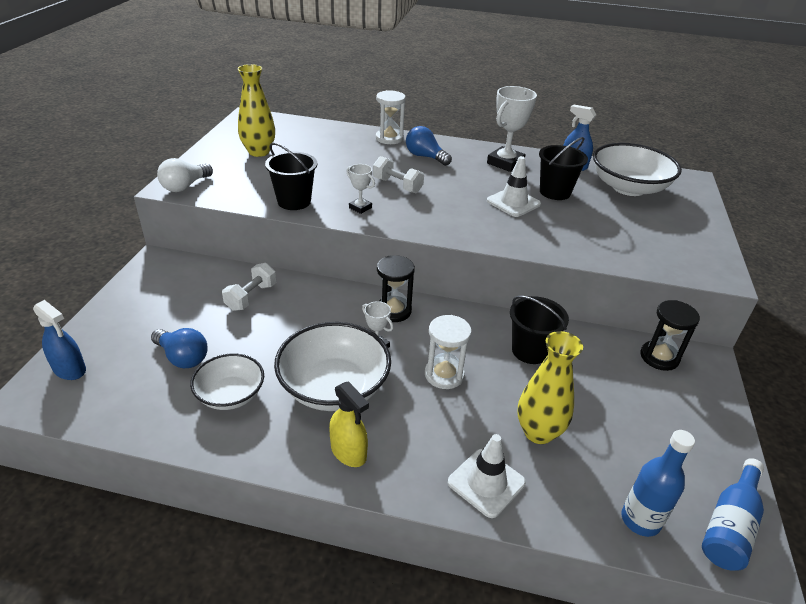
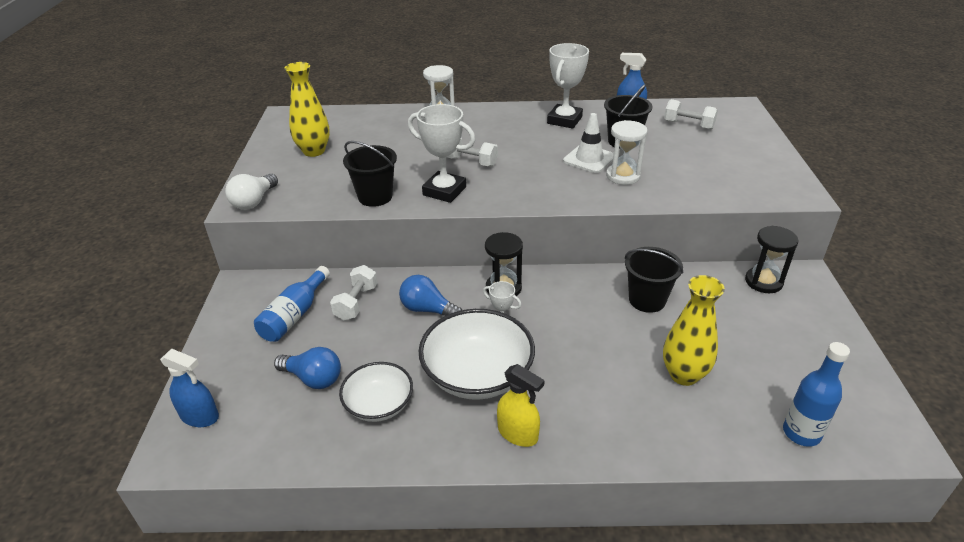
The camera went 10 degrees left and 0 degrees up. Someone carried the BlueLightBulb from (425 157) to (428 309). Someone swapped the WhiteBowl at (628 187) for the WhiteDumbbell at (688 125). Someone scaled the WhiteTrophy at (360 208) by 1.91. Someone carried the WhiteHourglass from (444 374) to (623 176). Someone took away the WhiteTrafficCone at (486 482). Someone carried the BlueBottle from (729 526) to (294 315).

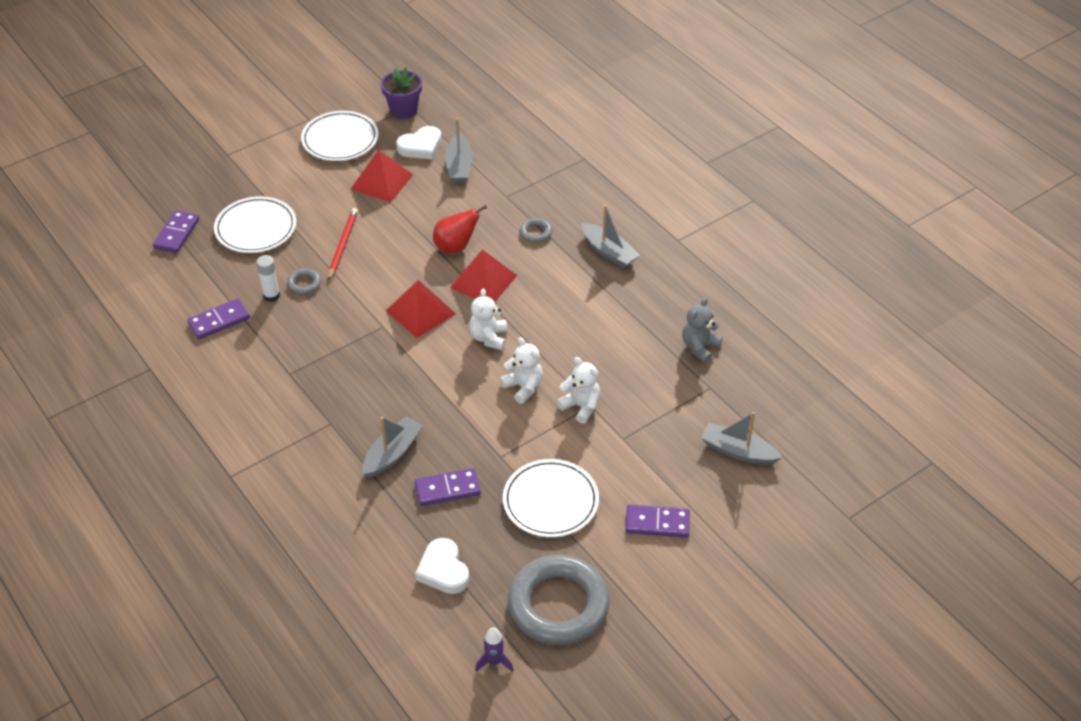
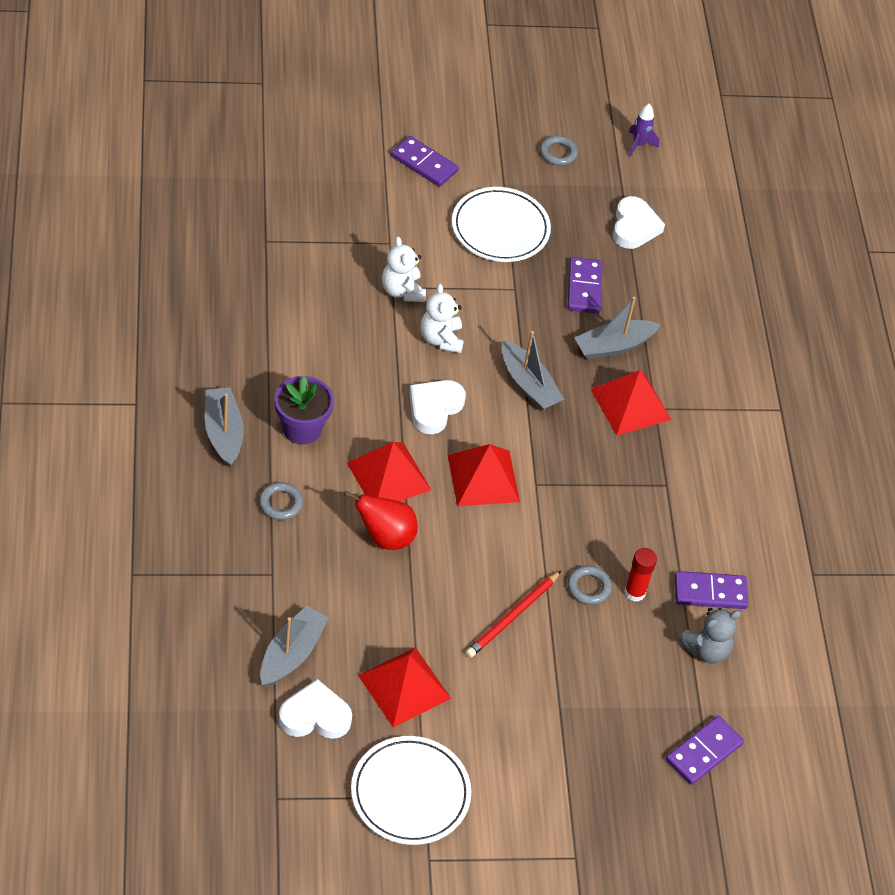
The camera went 155 degrees left and 5 degrees up. Someone carried the PurpleFlowerPot from (403 110) to (301 429). Someone took away the WhitePlate at (256 228). Someone repainted the WhiteGlueStick at (271 296), which became the RedGlueStick at (634 592). Someone swapped the WhiteTeddyBear at (489 338) for the WhiteHeart at (434 408). Someone carried the GreyTeddyBear from (699 347) to (706 650). Someone carried the GreyBoat from (738 451) to (528 384). Someone rotated the PurpleDomino at (447 489) by 75 degrees clockwise. Someone scaled the GreyRing at (558 605) by 0.40. Someone put down the RedPyramid at (631 404).

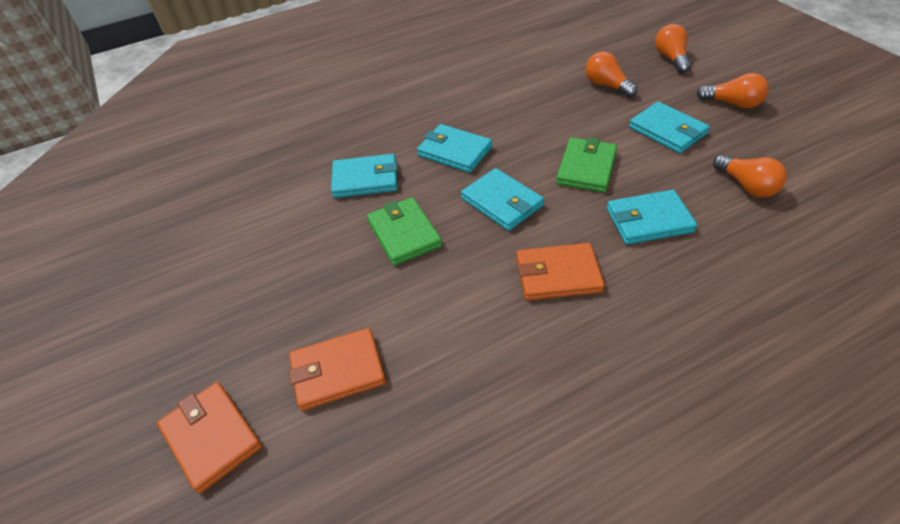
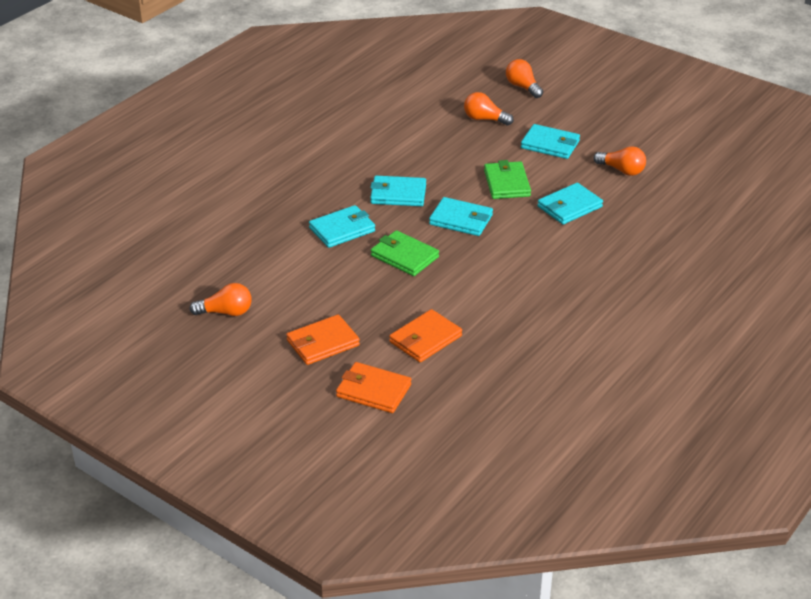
The camera went 30 degrees left and 10 degrees down. Someone carried the OrangeLightBulb from (732 103) to (226 312). Someone carried the OrangeWallet from (557 275) to (322 343).

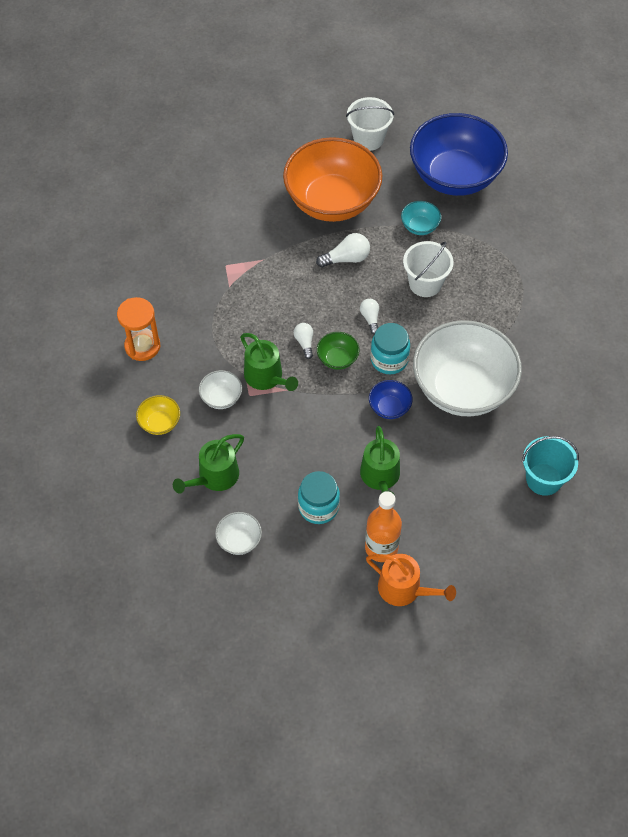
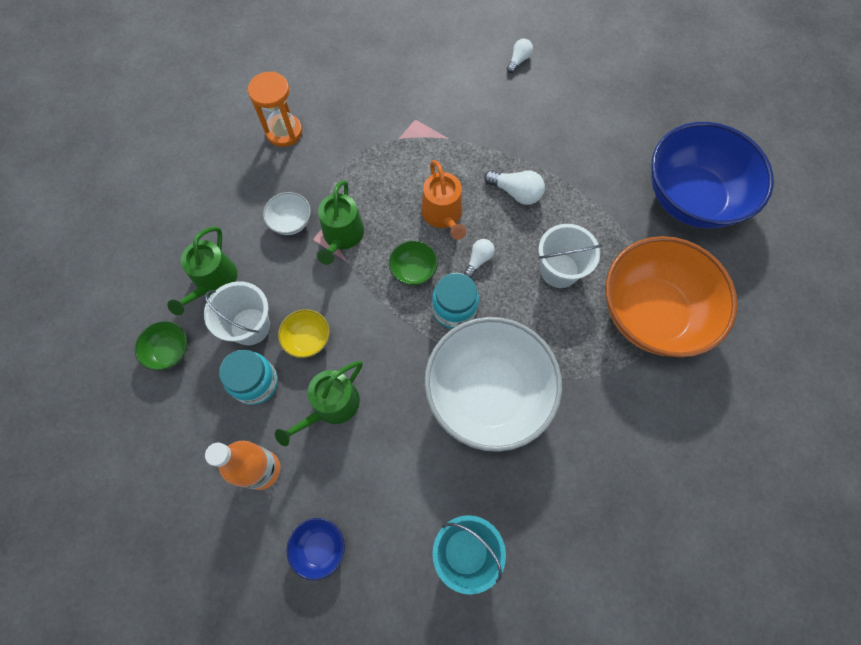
The camera went 45 degrees right and 10 degrees up. Someone carried the WhiteBucket from (368 139) to (250 326). Someone carried the OrangeBowl from (332 201) to (651 313). Someone took away the TurquoiseBowl at (420 226). Someone carried the WhiteLightBulb from (304 343) to (518 60). Someone carried the BlueBowl from (389 407) to (319 547). Someone carried the YellowBowl from (160 423) to (308 339). Someone rotated the GreenWateringCan at (214 477) by 75 degrees counterclockwise. Someone repainted the WhiteBowl at (239 540), which became the GreenBowl at (169 351). Someone carried the OrangeWateringCan from (404 589) to (443 215).

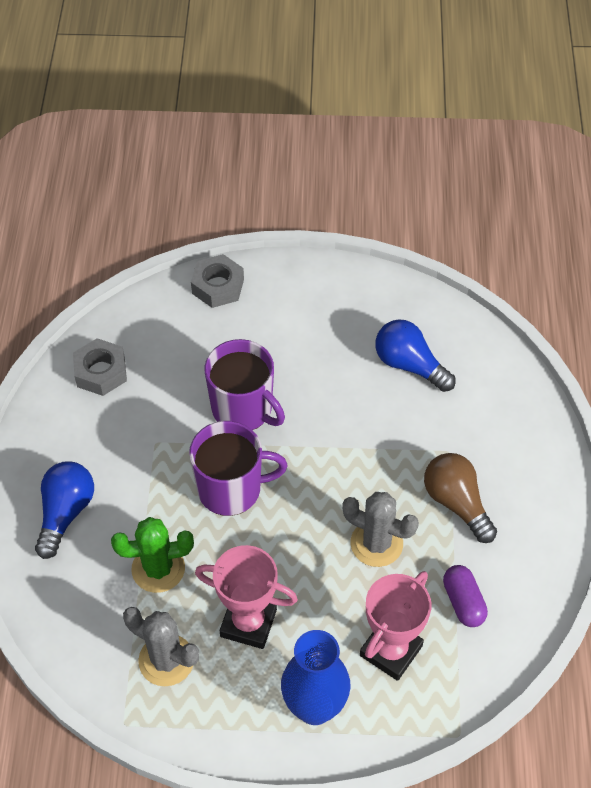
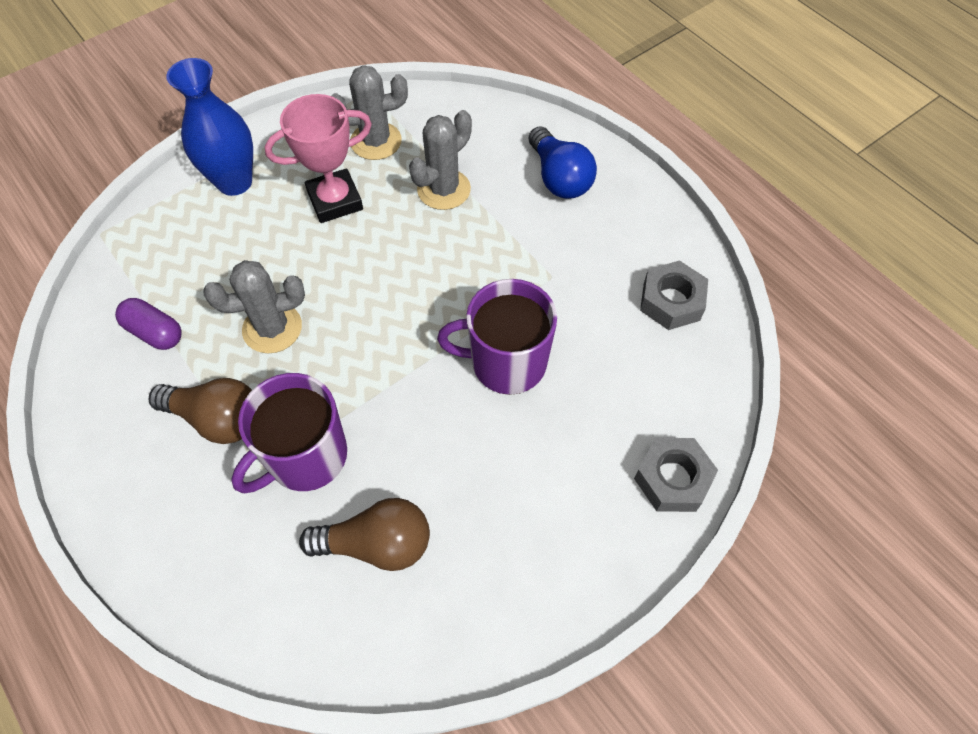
The camera went 140 degrees right and 5 degrees up. Someone repainted the BlueLightBulb at (409 365), which became the BrownLightBulb at (377 544). Someone carried the PurpleMug from (231 489) to (305 457). Someone repainted the GreenCactus at (158 569), which became the GreyCactus at (444 189). Someone took away the PinkTrophy at (391 651).

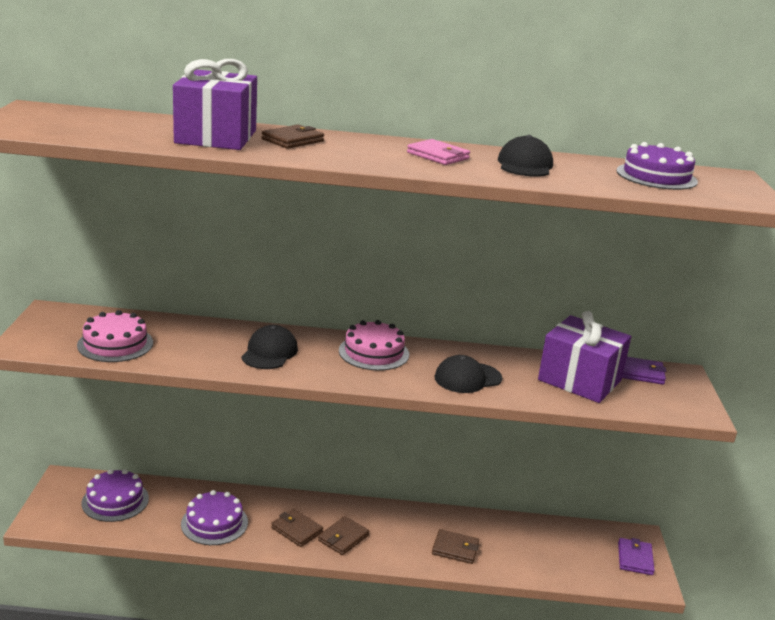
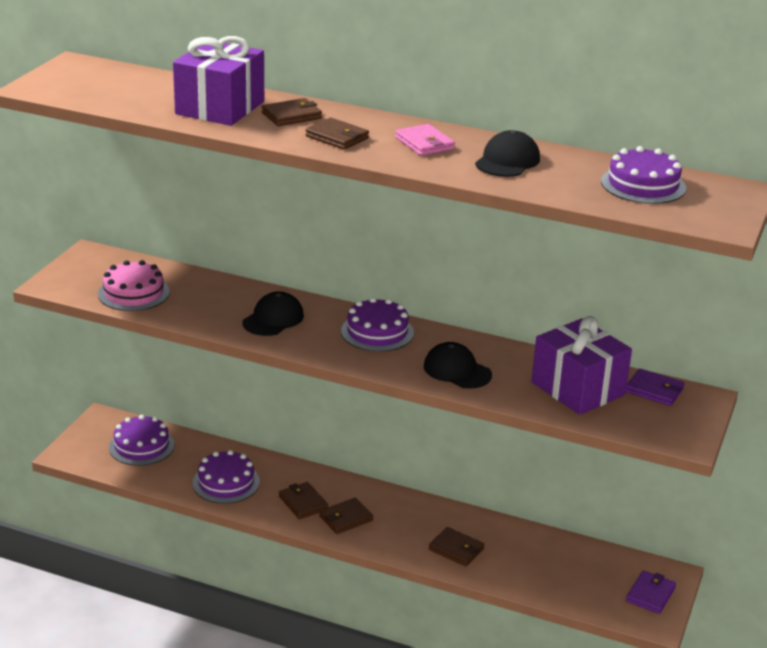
The camera went 20 degrees right and 5 degrees up. Someone repainted the PinkCake at (374 352), which became the PurpleCake at (377 332). Someone rotated the BlackCap at (467 378) by 45 degrees clockwise. Someone put down the BrownWallet at (337 137).

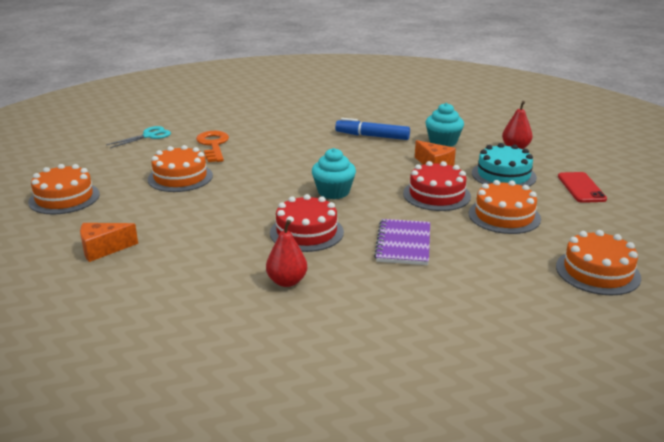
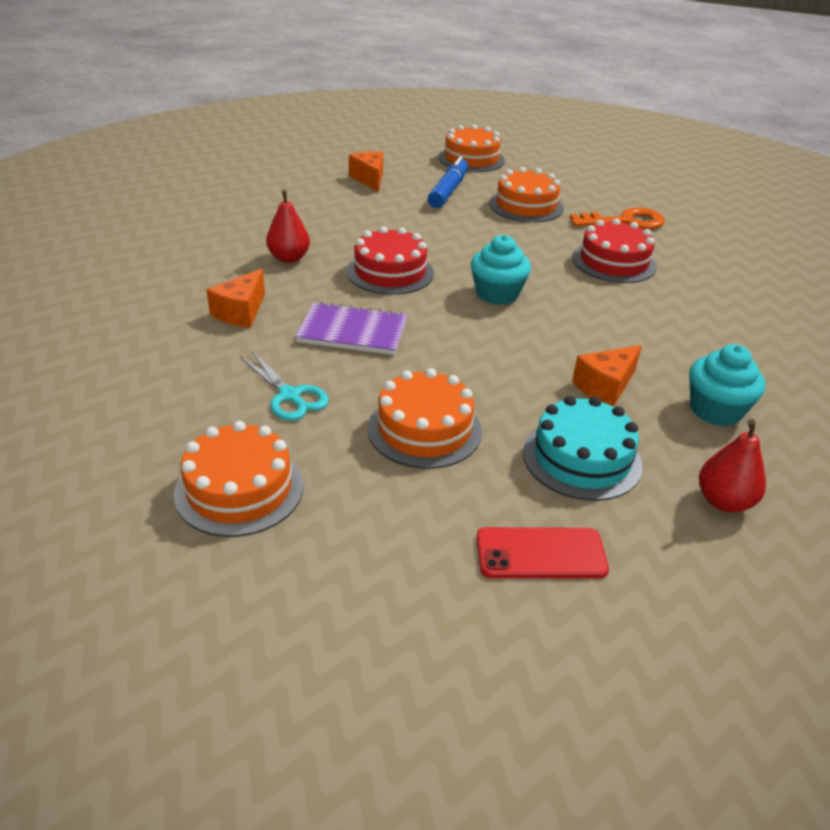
The camera went 90 degrees right and 10 degrees up. Someone carried the BlueMarker from (372 136) to (448 191). Someone carried the TurquoiseScissors from (149 136) to (289 396). Someone carried the RedCake from (436 195) to (614 262). Someone put down the OrangeCheese at (241 312).

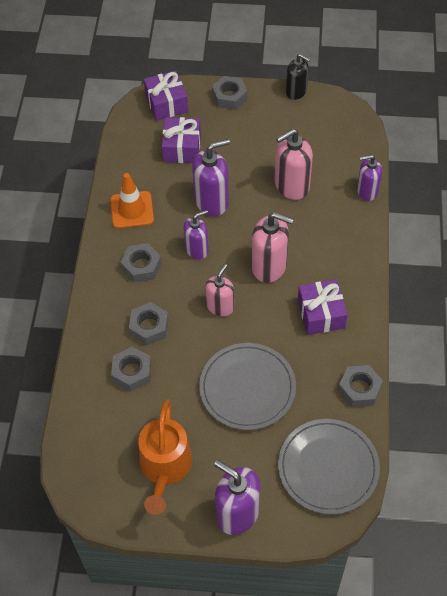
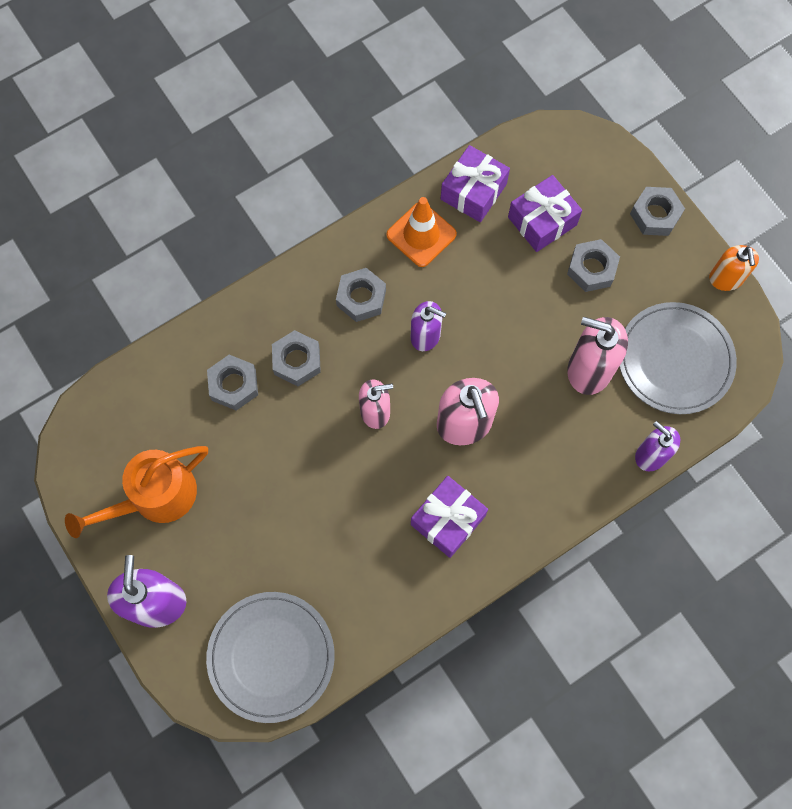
The camera went 50 degrees right and 15 degrees up. Someone repainted the BlackSoapDispenser at (296 91), which became the OrangeSoapDispenser at (726 278). Someone carried the PurpleGift from (166 103) to (473 191). Someone took away the PurpleSoapDispenser at (212 201). Someone carried the GreyPlate from (247 388) to (675 360). Someone carried the GreyNut from (359 389) to (591 269).

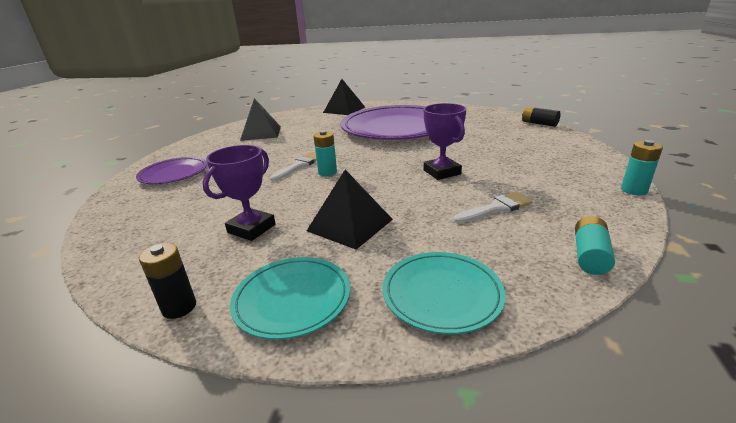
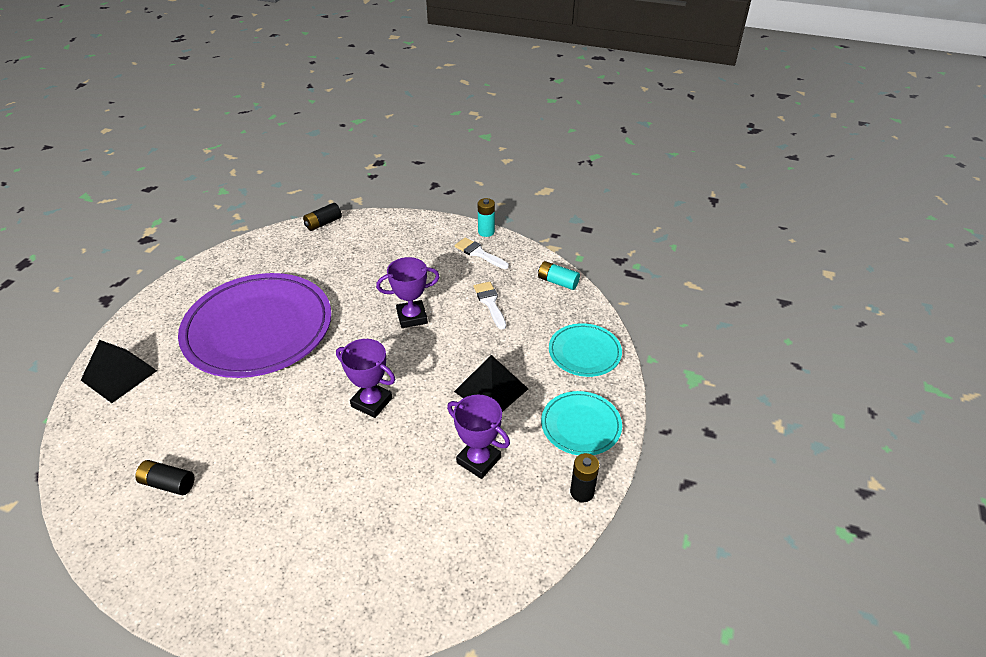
The camera went 85 degrees left and 15 degrees up. Someone swapped the BlackPyramid at (261 133) for the BlackBattery at (168 483). Someone swapped the TurquoiseBattery at (327 172) for the PurpleTrophy at (371 402). Someone carried the WhiteBrush from (298 166) to (479 253). Someone took away the PurplePlate at (174 174).

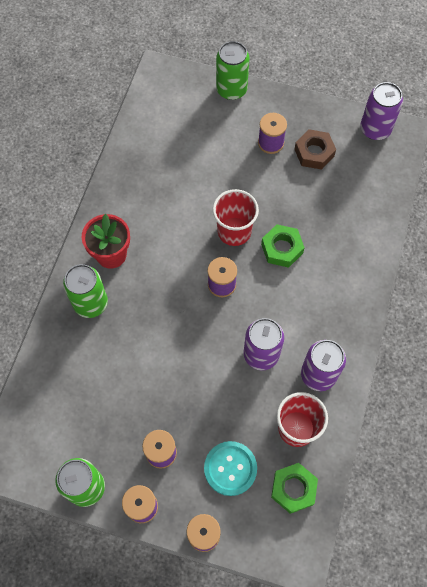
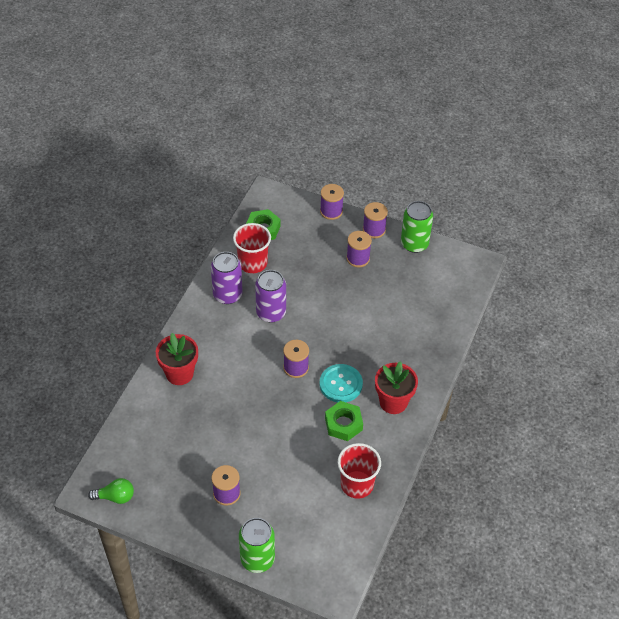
The camera went 175 degrees left and 15 degrees down. Someone swapped the PurpleCan at (375 129) for the GreenLightBulb at (115 497). Someone took away the BrownNut at (314 152). Someone carried the RedCup from (234 231) to (357 484). Someone carried the GreenNut from (282 248) to (343 424). Someone took away the GreenCan at (90 303). Someone carried the TurquoiseButton from (230 468) to (341 384). Someone put down the RedFlowerPot at (179 373).

